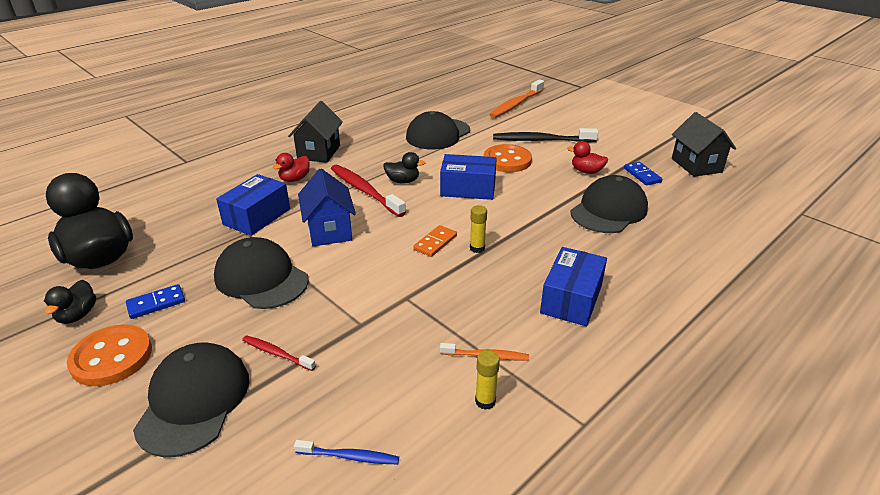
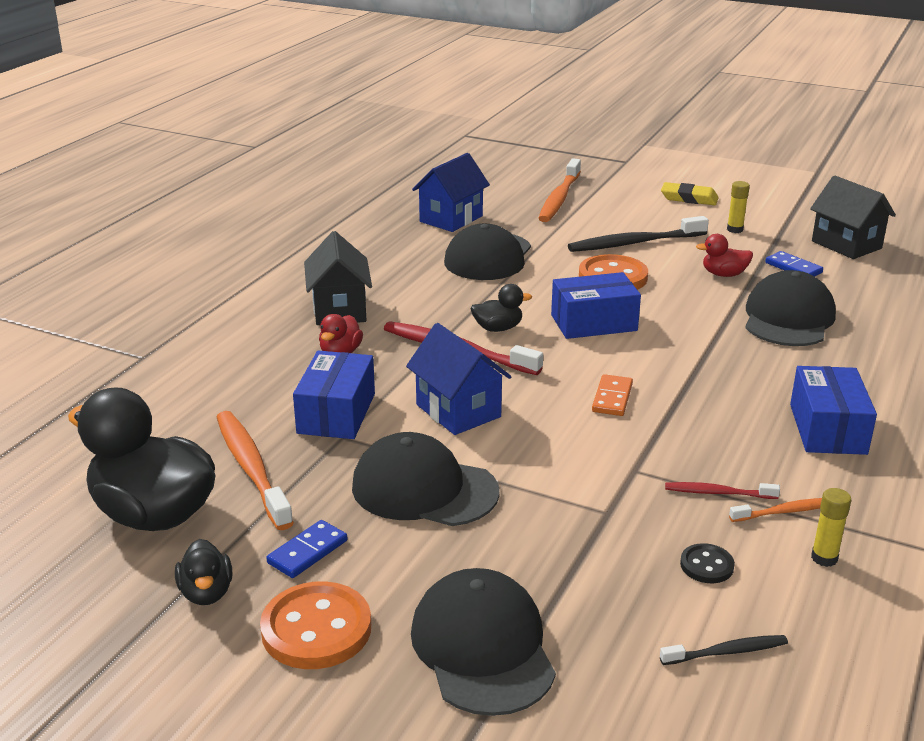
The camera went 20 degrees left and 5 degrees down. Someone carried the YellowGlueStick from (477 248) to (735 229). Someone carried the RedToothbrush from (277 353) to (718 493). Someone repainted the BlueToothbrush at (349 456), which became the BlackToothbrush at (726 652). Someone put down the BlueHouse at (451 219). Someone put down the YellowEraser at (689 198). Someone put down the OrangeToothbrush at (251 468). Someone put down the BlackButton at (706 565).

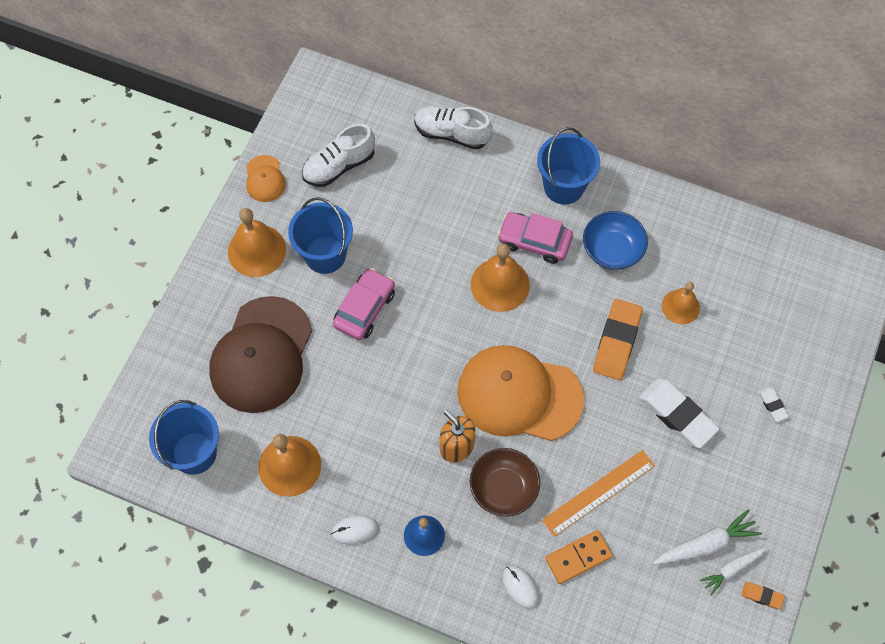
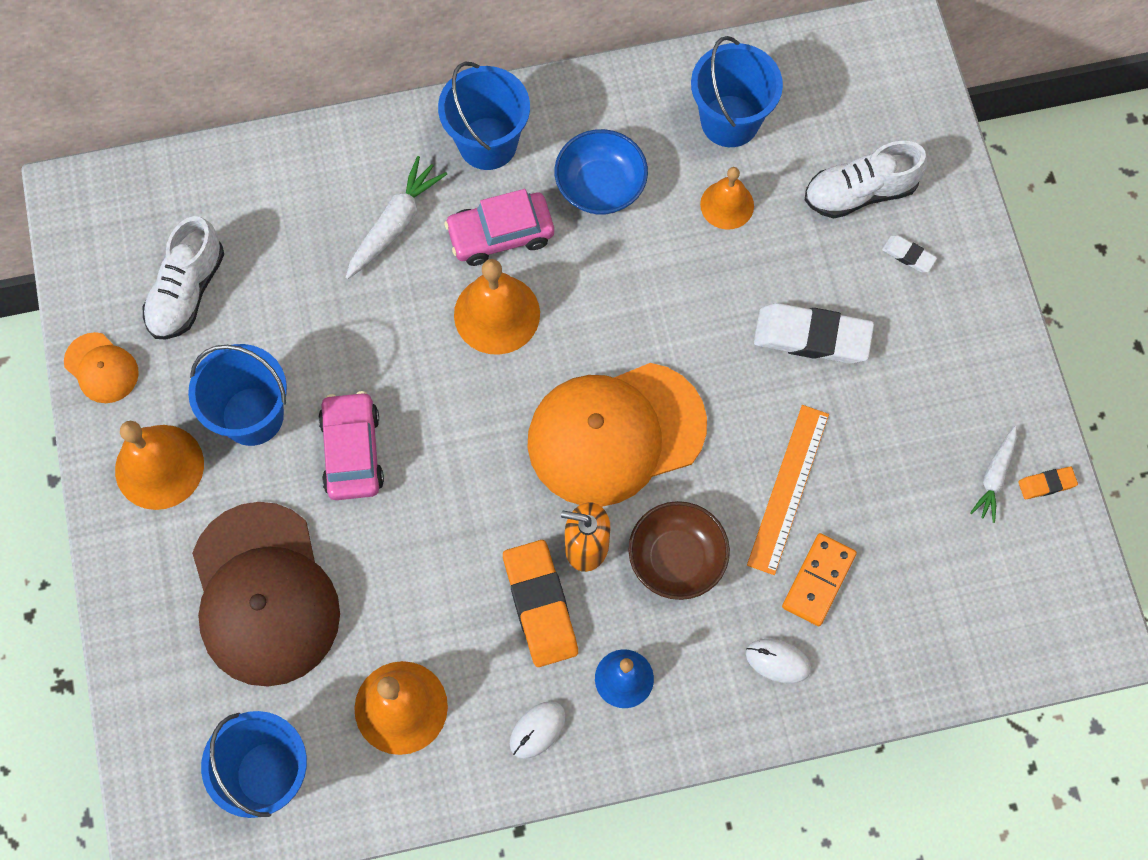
The camera went 35 degrees left and 5 degrees up. Someone carried the WhiteShoe from (451 134) to (860 192). Someone carried the OrangeEraser from (617 341) to (540 605). Someone carried the WhiteCarrot from (706 544) to (395 224). Someone put down the BlueBucket at (729 121).

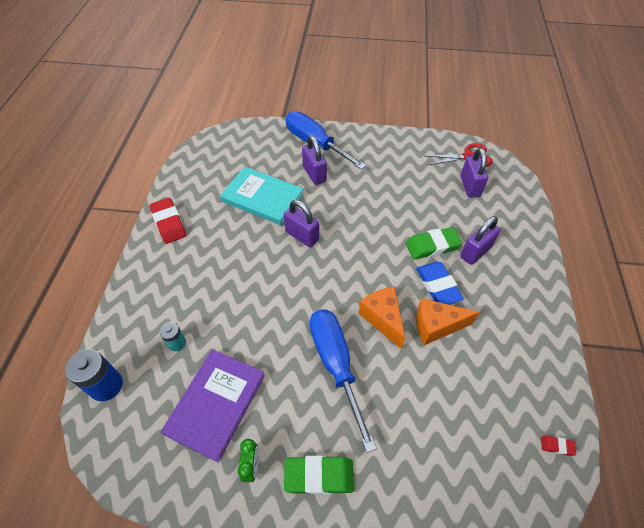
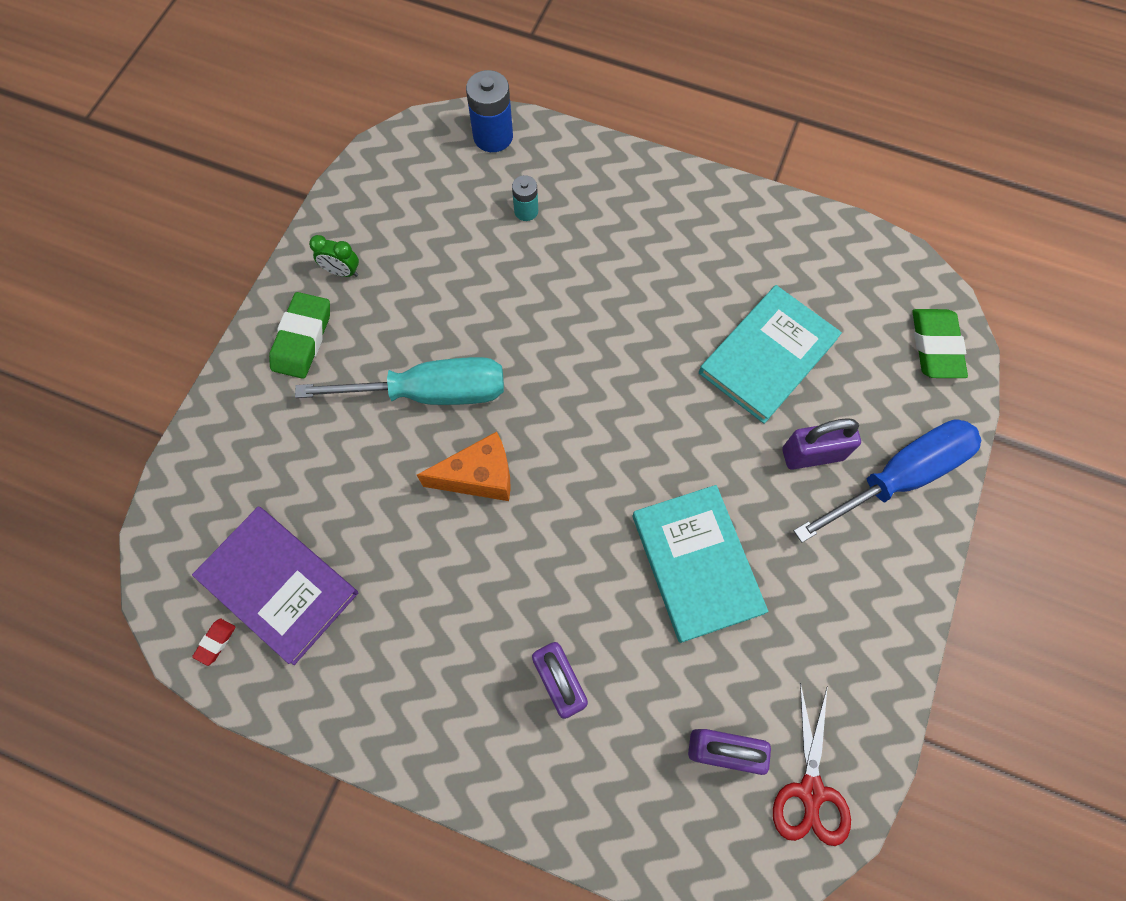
The camera went 105 degrees right and 15 degrees up. Someone took away the RedEraser at (169 223). Someone took away the PurplePadlock at (302 236). Someone carried the GreenEraser from (432 246) to (935 346). Someone took away the BlueEraser at (437 286). Someone took away the OrangeCheese at (436 326). Someone repainted the BlueScrewdriver at (336 365), which became the TurquoiseScrewdriver at (430 392). Someone carried the PurpleBook from (216 404) to (278 585). Someone put down the TurquoiseBook at (697 563).

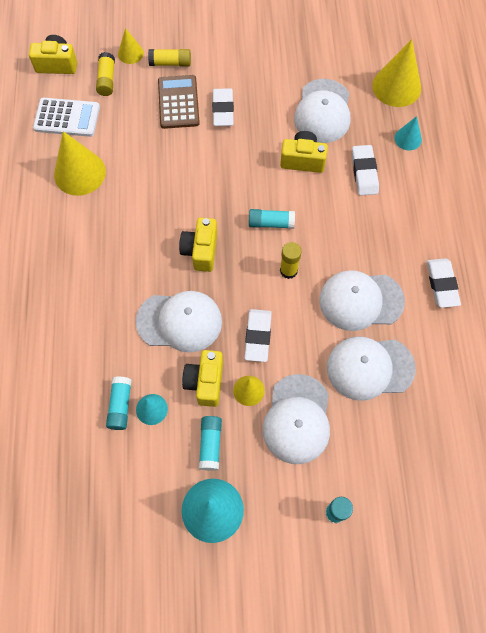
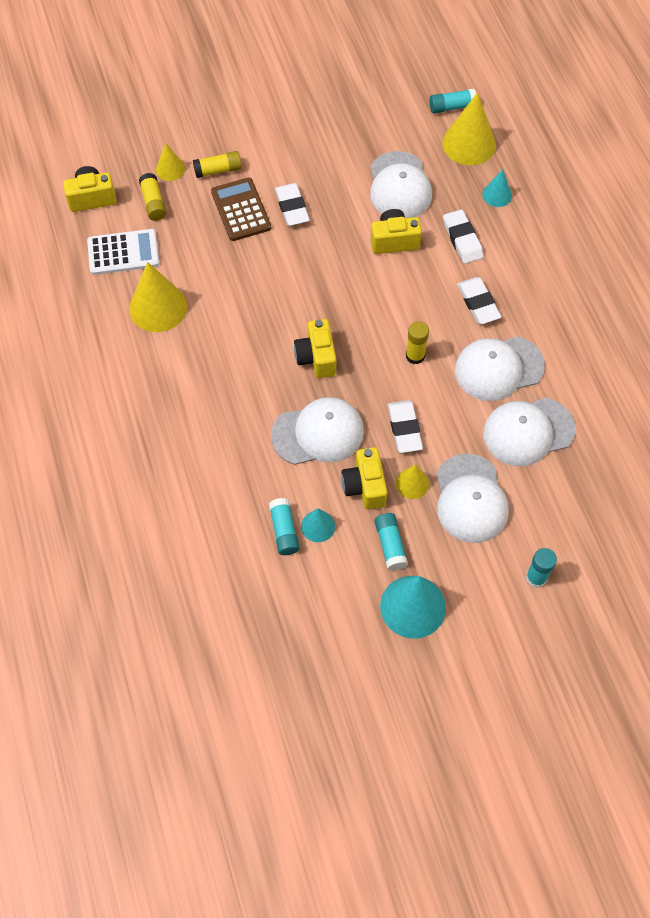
The camera went 15 degrees left and 5 degrees down. Someone carried the TurquoiseGlueStick from (271 223) to (451 107). Someone carried the WhiteEraser from (442 284) to (478 303).

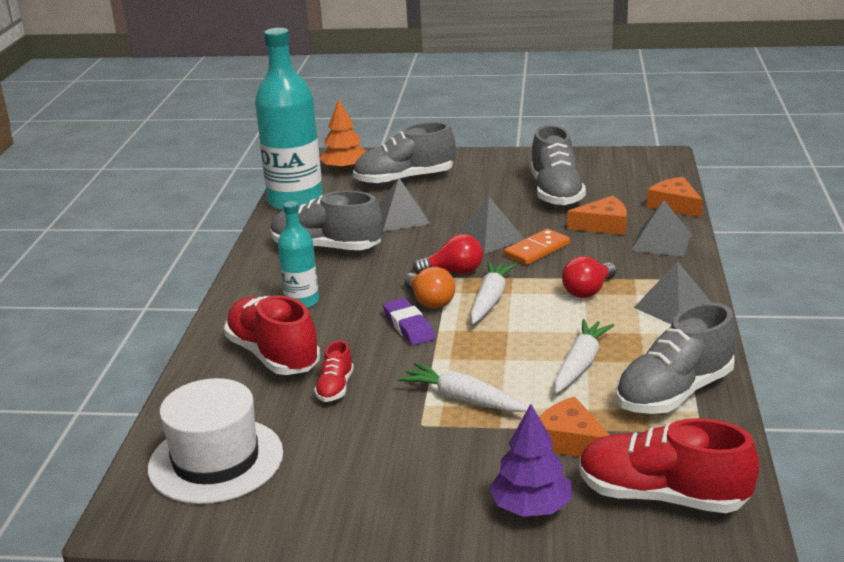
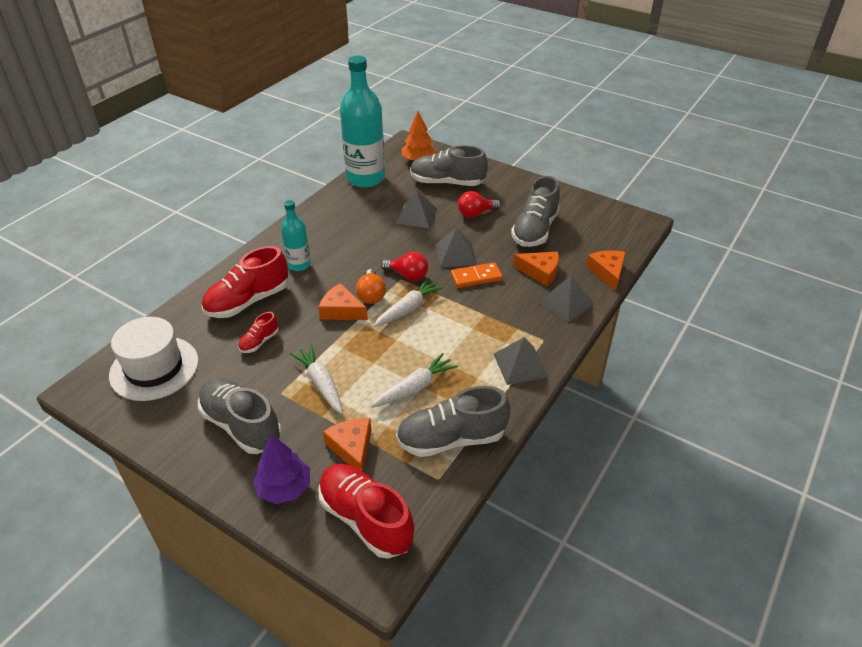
The camera went 25 degrees right and 15 degrees up. Someone carried the GreyShoe from (326 248) to (241 425). Someone carried the RedLightBulb from (588 291) to (476 213). Someone rotated the RedShoe at (273 355) by 120 degrees counterclockwise. Someone swapped the PurpleEraser at (408 326) for the OrangeCheese at (341 310).

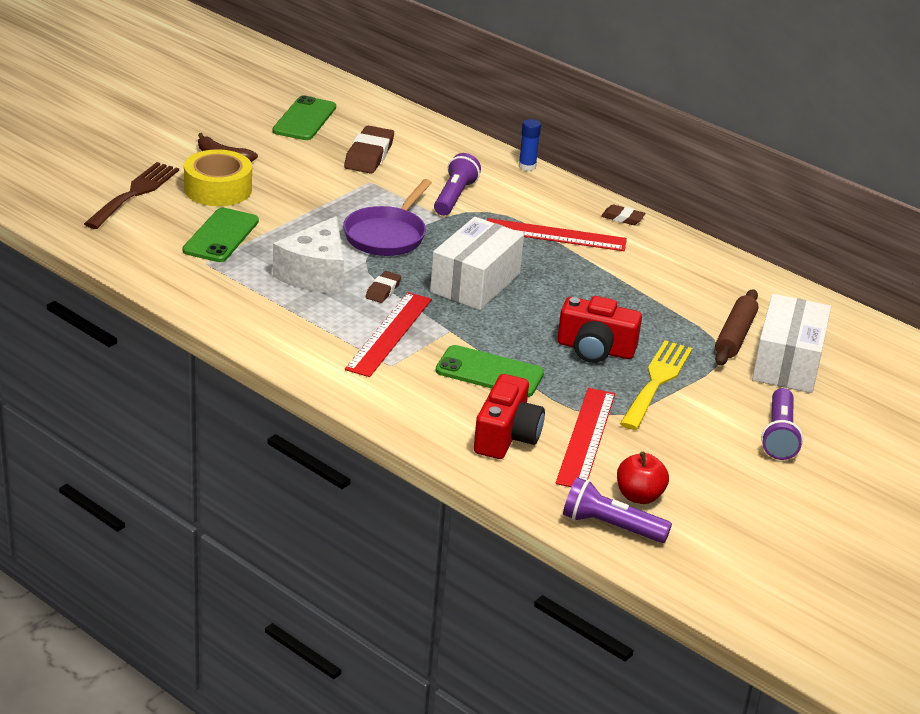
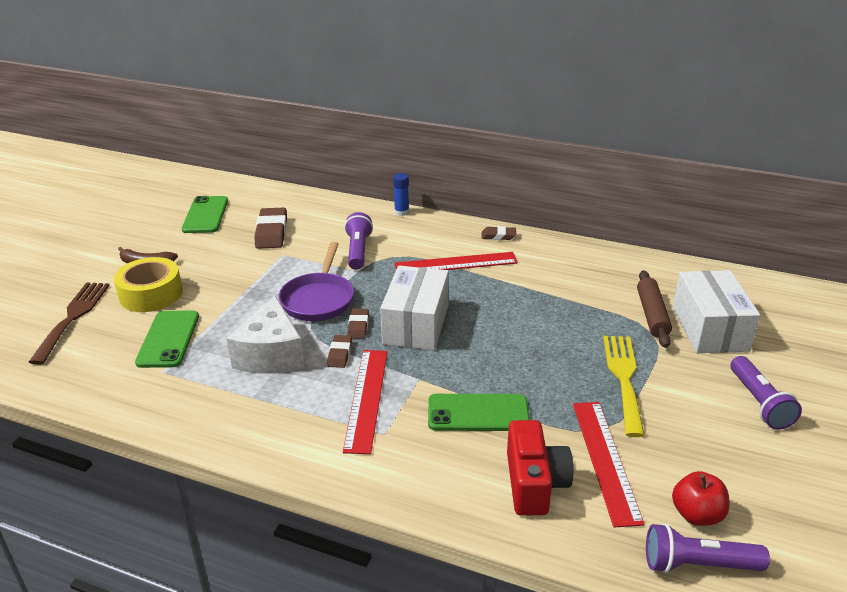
The camera went 15 degrees left and 0 degrees up. Someone took away the RedCamera at (595 349). Someone put down the BrownEraser at (358 326).

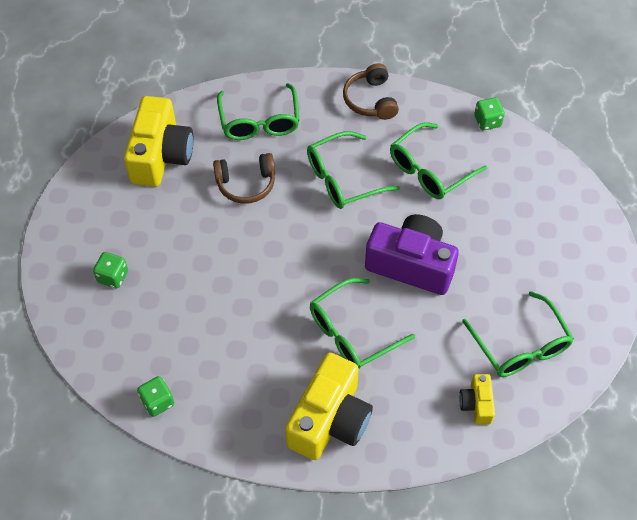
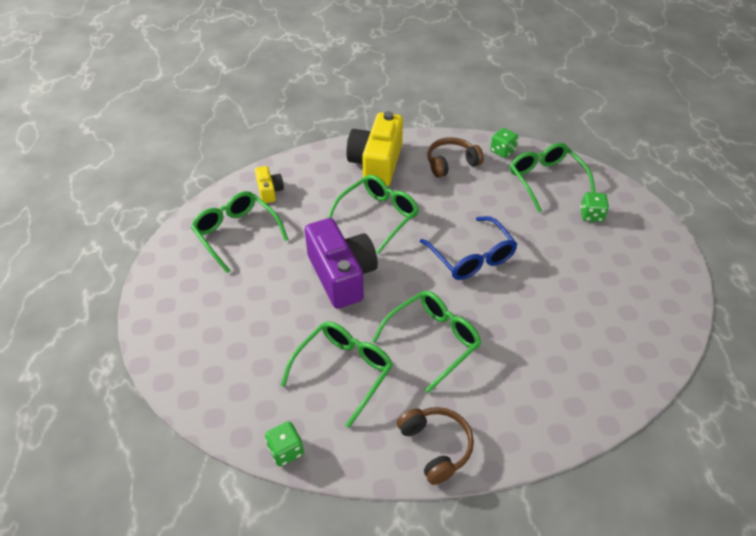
The camera went 165 degrees right and 10 degrees down. Someone carried the GreenGlasses from (259 121) to (546 180). Someone took away the YellowCamera at (161 155). Someone carried the BrownHeadphones from (246 184) to (451 163). Someone rotated the PurpleCamera at (411 265) by 120 degrees counterclockwise. Someone put down the BlueGlasses at (472 257).

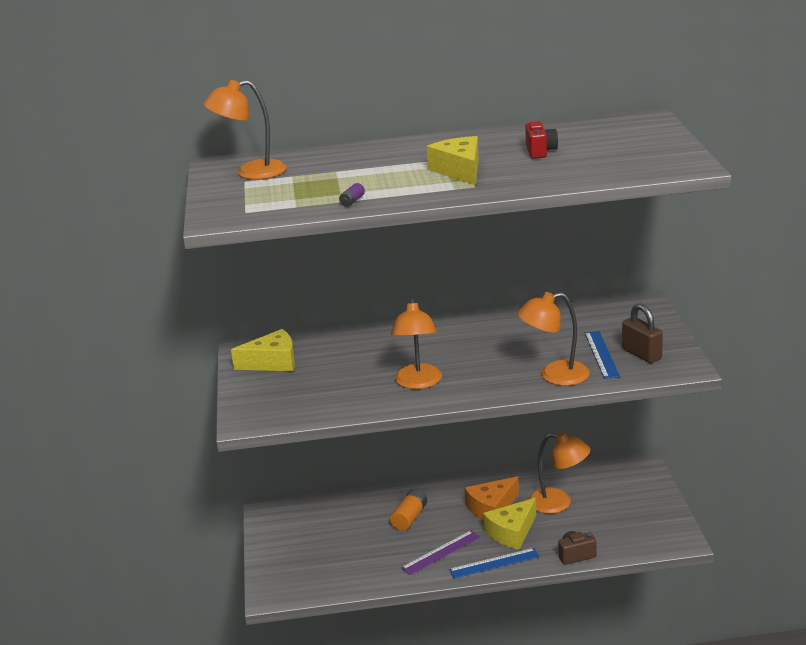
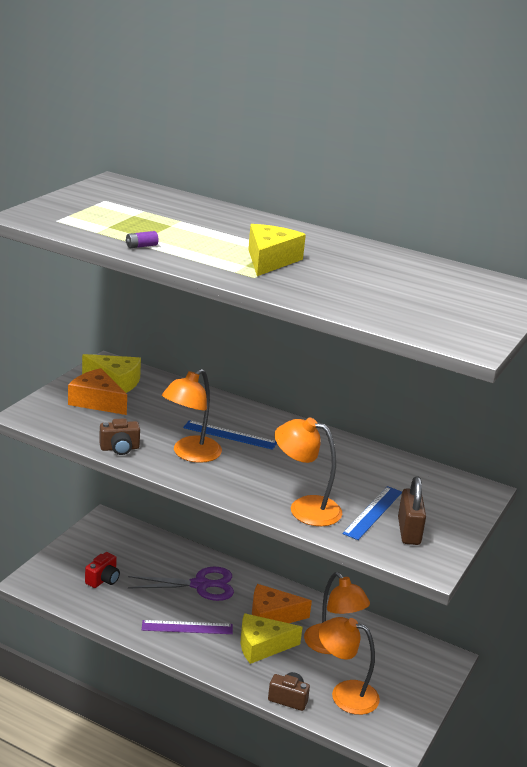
The camera went 30 degrees right and 0 degrees up. Someone carried the OrangeLamp from (250 172) to (345 694). Someone carried the RedCamera from (540 151) to (103 580). Someone swapped the OrangeBattery at (409 518) for the PurpleScissors at (200 585). Someone carried the BlueRuler from (494 563) to (230 435). Someone put down the OrangeCheese at (96 401). Someone put down the BrownCamera at (119 448).

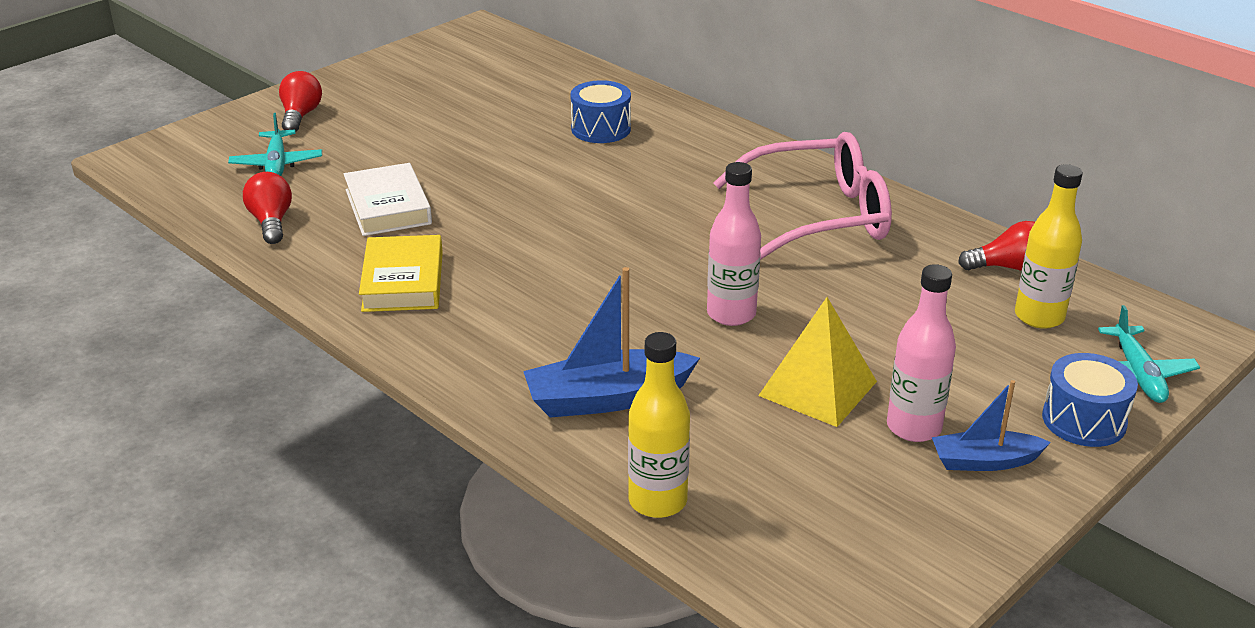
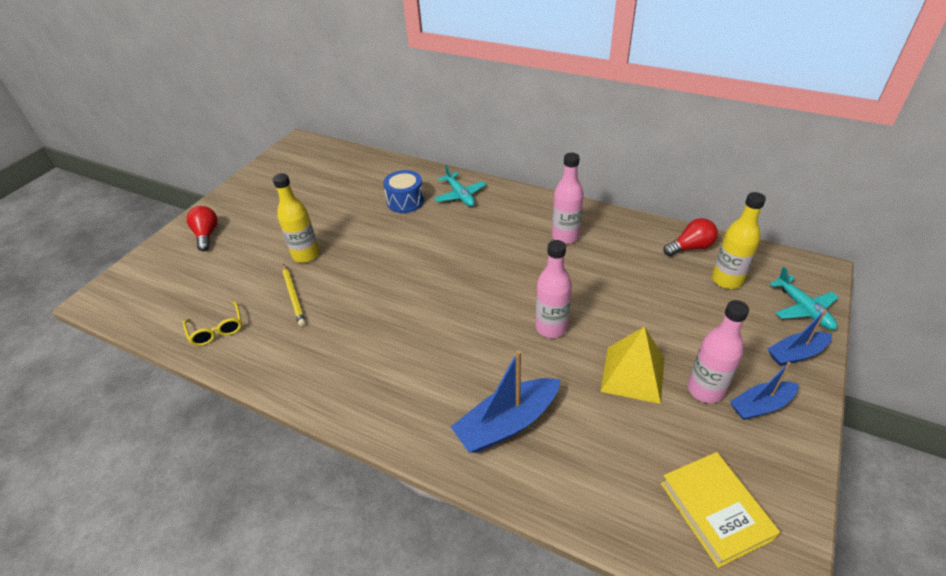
The camera went 15 degrees left and 10 degrees up. Someone carried the TurquoisePlane from (277 164) to (460 195). Someone swapped the PinkGlasses at (819 216) for the PinkBottle at (565 236). Someone swapped the WhiteBook at (388 207) for the YellowPencil at (293 296). Someone swapped the RedLightBulb at (271 222) for the YellowGlasses at (217 330). Someone carried the YellowBook from (403 281) to (715 511). Someone carried the YellowBottle from (657 501) to (306 255). Someone swapped the BlueDrum at (1084 420) for the BlueBoat at (796 354).

